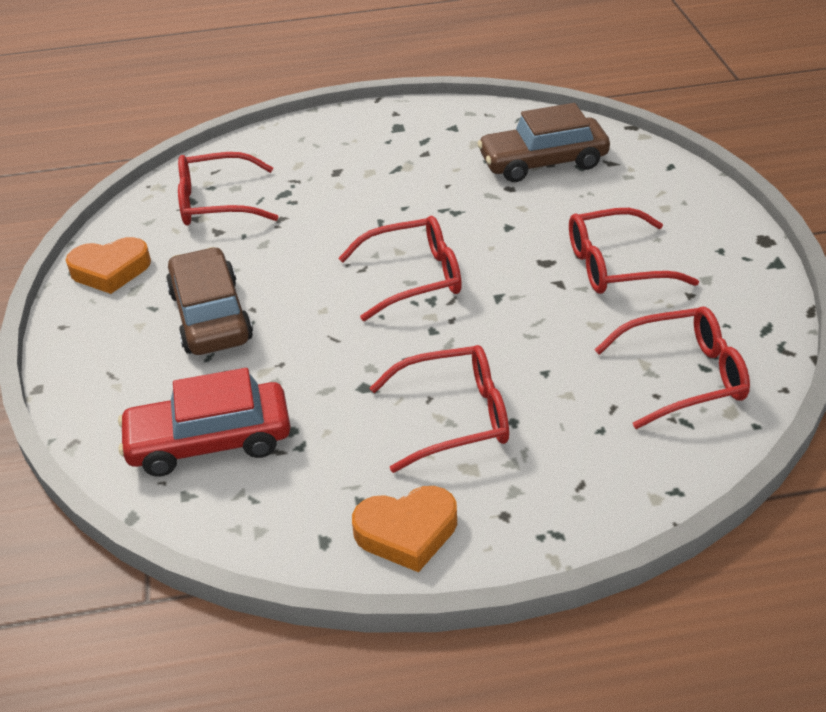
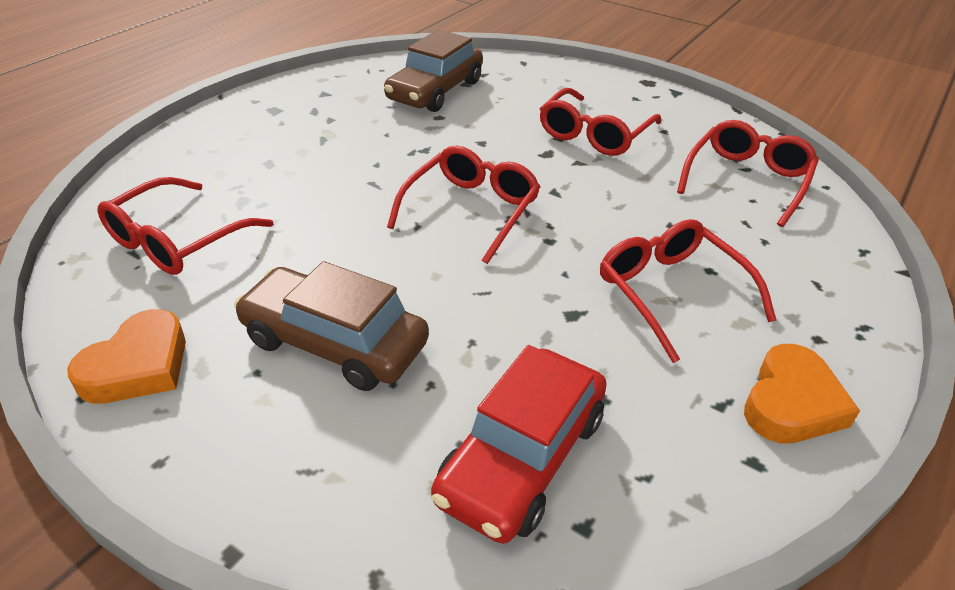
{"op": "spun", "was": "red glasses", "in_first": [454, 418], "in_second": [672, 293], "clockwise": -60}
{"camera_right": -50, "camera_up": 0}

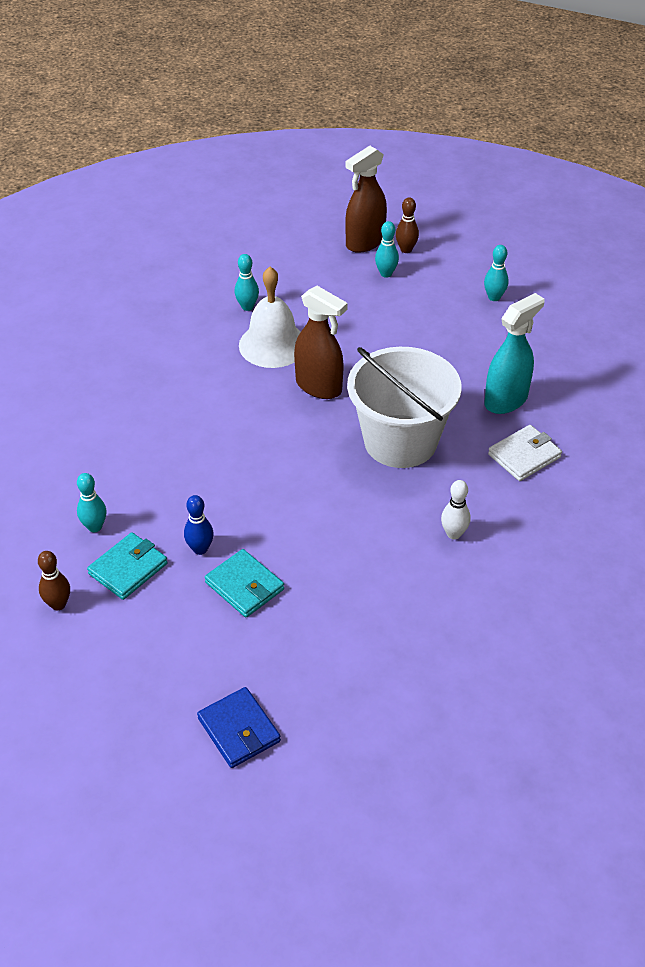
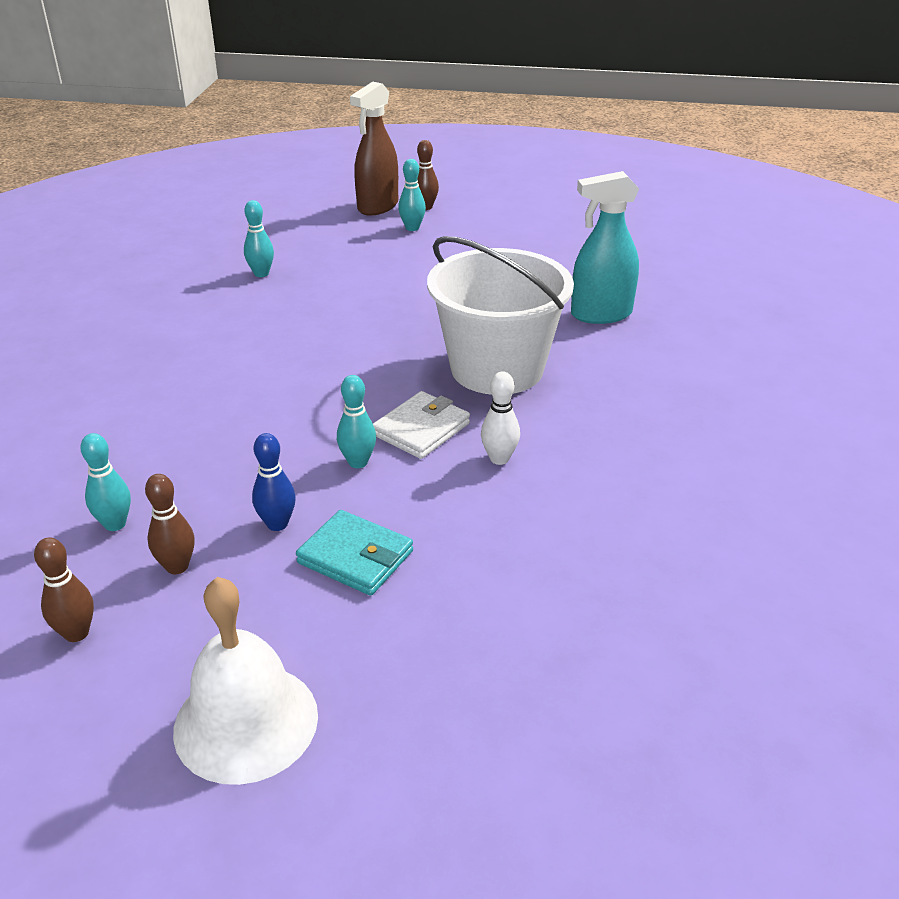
{"op": "exchanged", "was": "turquoise wallet", "now": "brown skittle", "in_first": [128, 569], "in_second": [177, 566]}
{"op": "missing", "was": "royal blue wallet", "in_first": [239, 730]}
{"op": "relocated", "was": "white hand bell", "in_first": [273, 344], "in_second": [246, 722]}
{"op": "missing", "was": "brown spray cleaner", "in_first": [319, 387]}
{"op": "relocated", "was": "white skittle", "in_first": [454, 534], "in_second": [499, 458]}
{"op": "relocated", "was": "turquoise skittle", "in_first": [494, 297], "in_second": [358, 462]}
{"op": "spun", "was": "turquoise spray cleaner", "in_first": [506, 400], "in_second": [600, 314], "clockwise": -135}
{"op": "relocated", "was": "white wallet", "in_first": [524, 456], "in_second": [421, 429]}
{"camera_right": -15, "camera_up": -10}

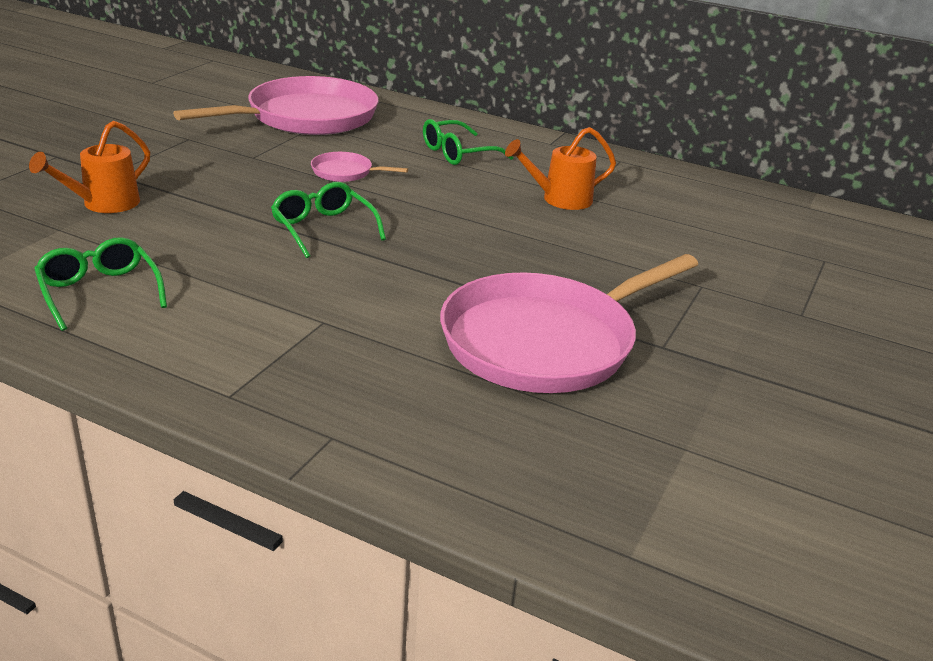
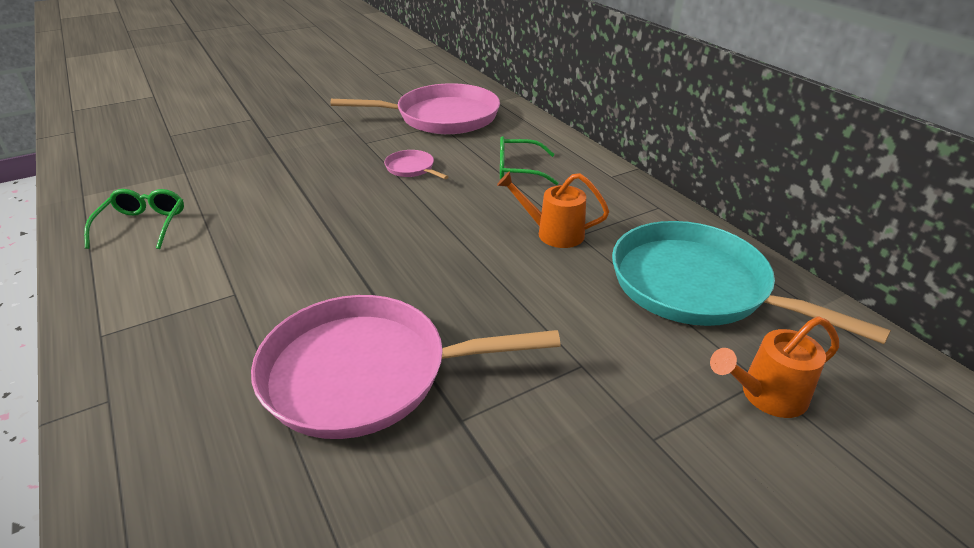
{"op": "relocated", "was": "bright orange watering can", "in_first": [103, 204], "in_second": [765, 396]}
{"op": "missing", "was": "leaf-green glasses", "in_first": [323, 228]}
{"op": "appeared", "now": "turquoise pan", "in_second": [696, 286]}
{"camera_right": 35, "camera_up": 5}

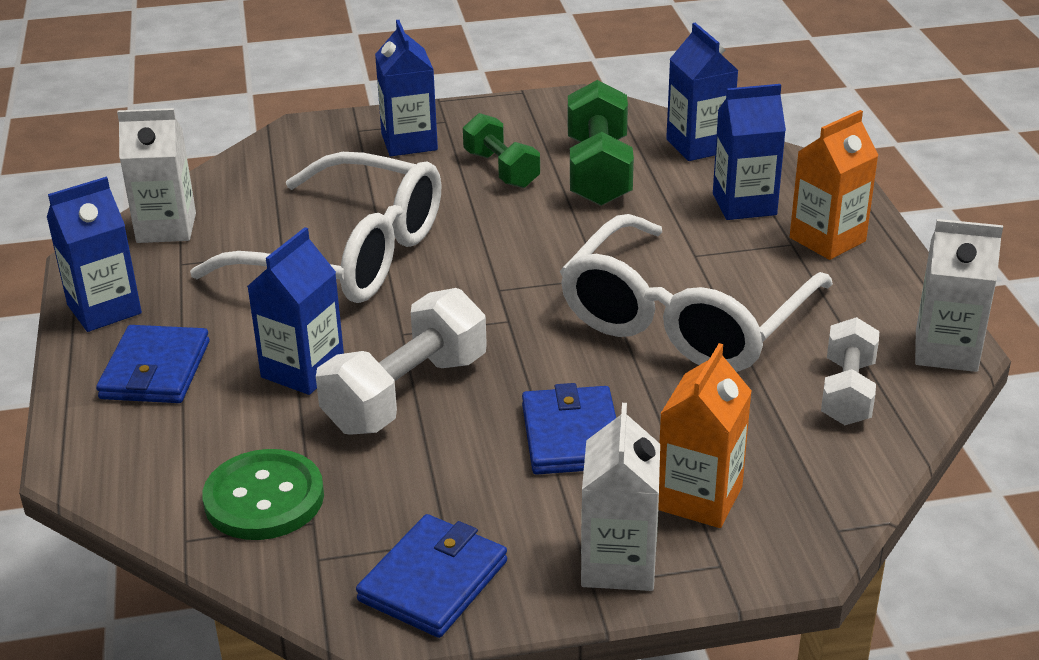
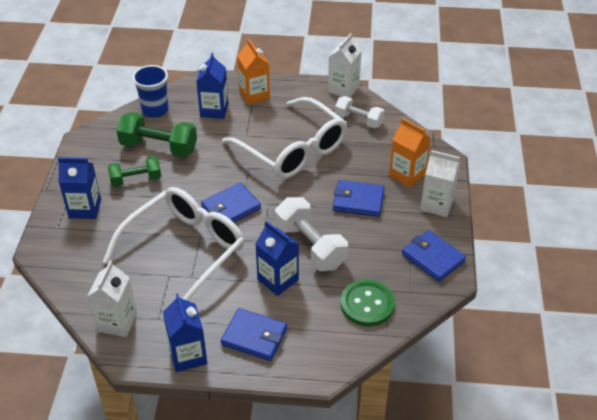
{"op": "exchanged", "was": "royal blue carton", "now": "royal blue beaker", "in_first": [698, 145], "in_second": [155, 110]}
{"op": "appeared", "now": "royal blue wallet", "in_second": [231, 208]}
{"camera_right": -75, "camera_up": 10}

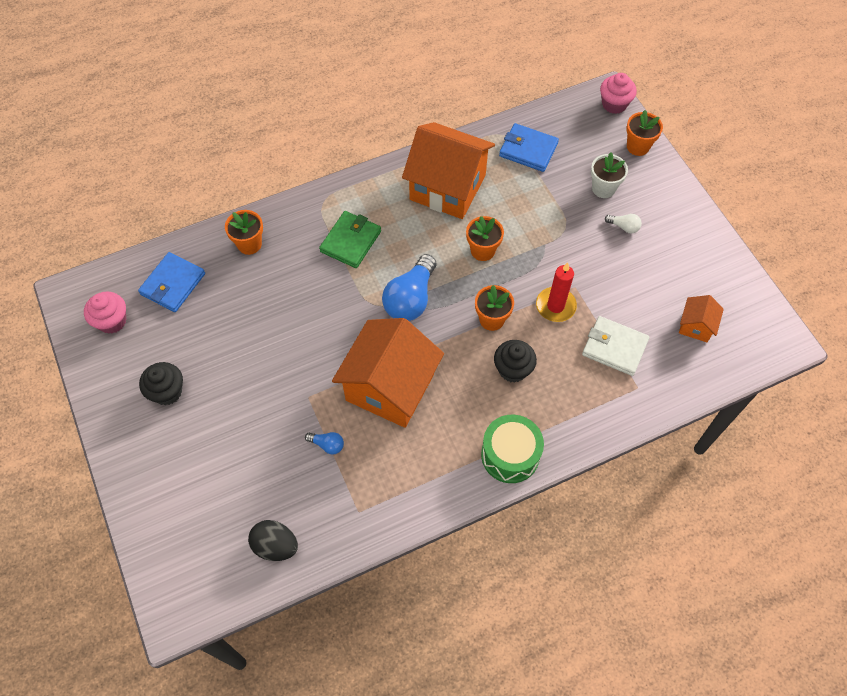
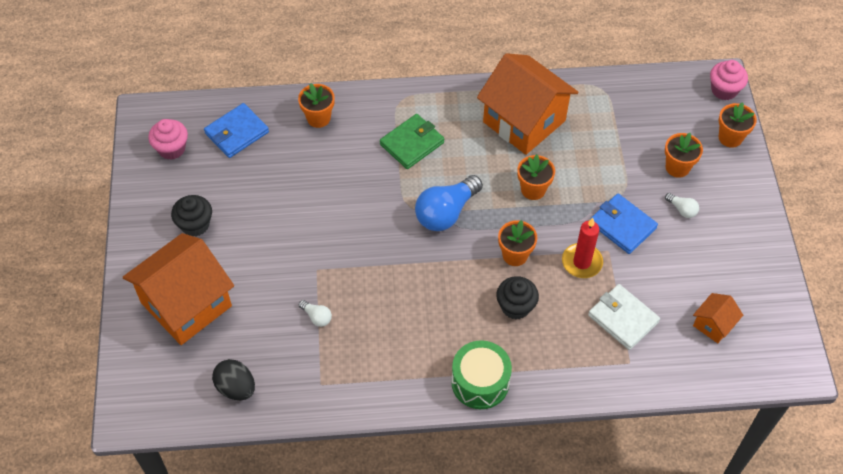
{"op": "colour", "was": "royal blue lightbulb", "now": "white lightbulb", "in_first": [327, 445], "in_second": [316, 317]}
{"op": "relocated", "was": "bright orange toy house", "in_first": [390, 387], "in_second": [186, 304]}
{"op": "relocated", "was": "royal blue wallet", "in_first": [528, 150], "in_second": [622, 225]}
{"op": "colour", "was": "white flower pot", "now": "bright orange flower pot", "in_first": [603, 188], "in_second": [677, 167]}
{"camera_right": 20, "camera_up": -5}

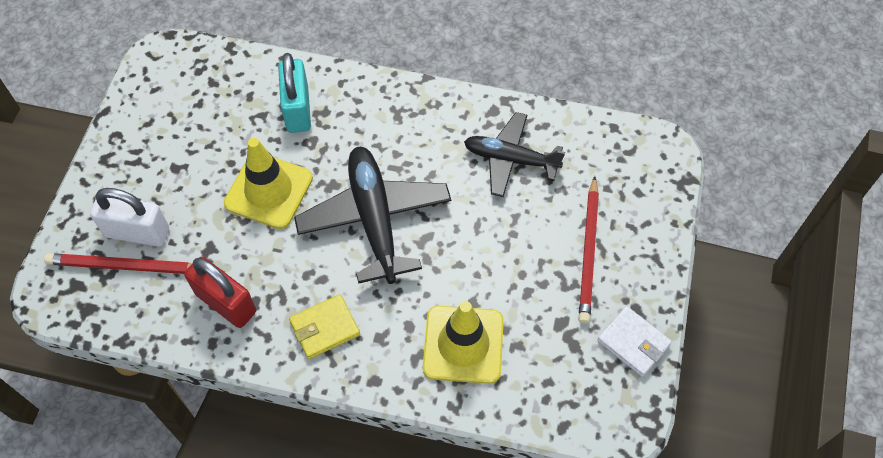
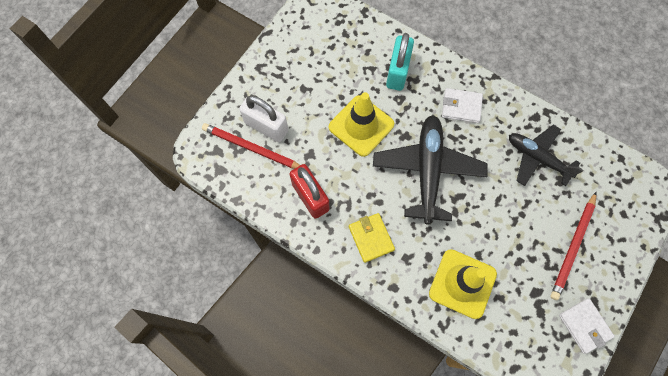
{"op": "spun", "was": "golden wallet", "in_first": [325, 328], "in_second": [371, 238], "clockwise": 75}
{"op": "appeared", "now": "white wallet", "in_second": [461, 107]}
{"camera_right": 20, "camera_up": 10}

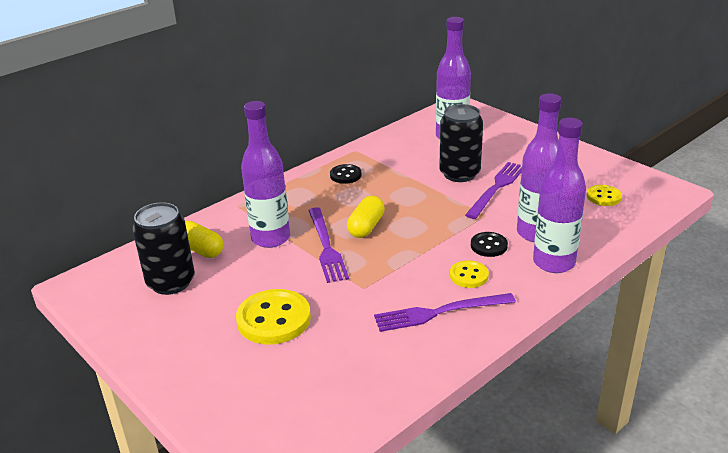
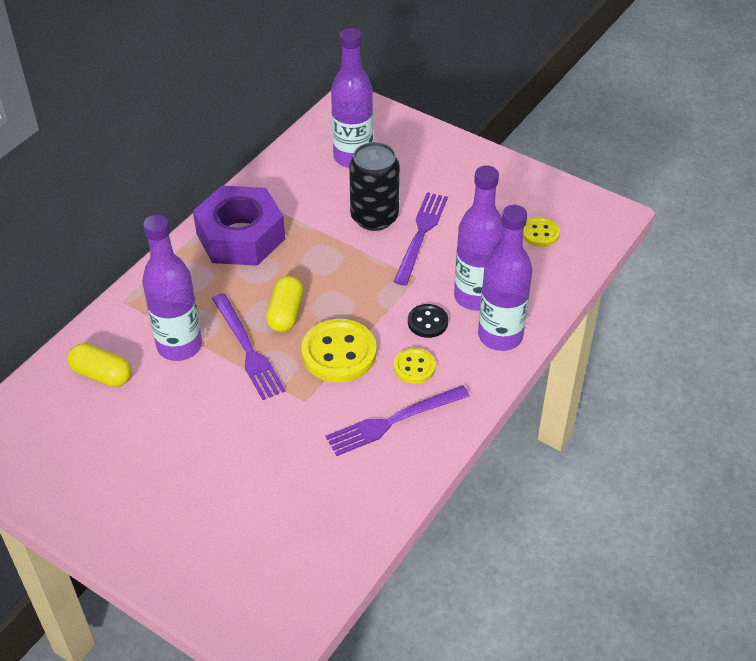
{"op": "missing", "was": "ebony can", "in_first": [171, 282]}
{"op": "relocated", "was": "golden button", "in_first": [274, 319], "in_second": [339, 353]}
{"op": "exchanged", "was": "ebony button", "now": "violet nut", "in_first": [345, 175], "in_second": [240, 236]}
{"camera_right": -15, "camera_up": 15}

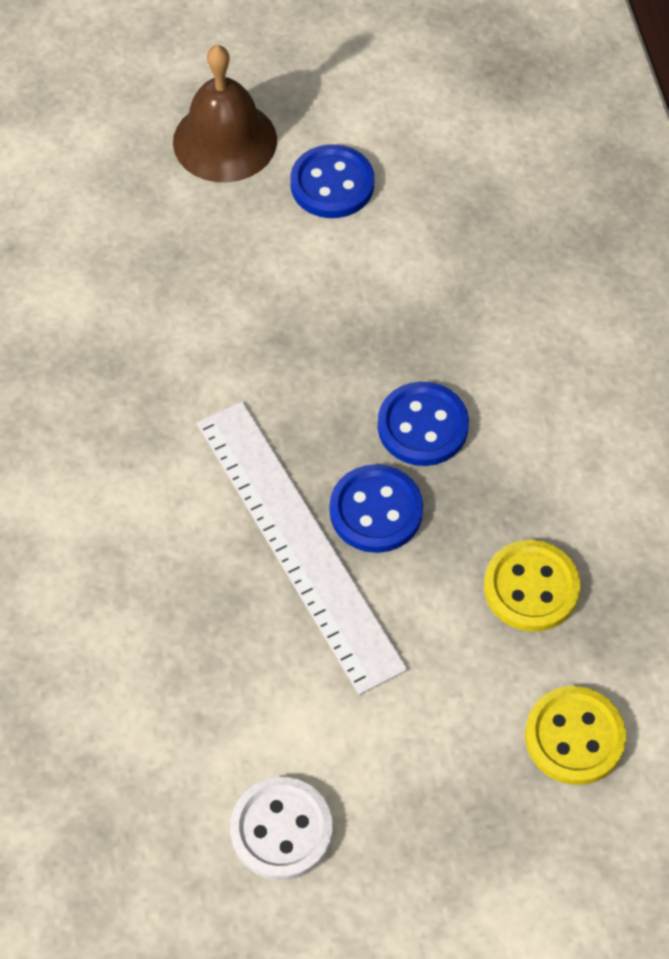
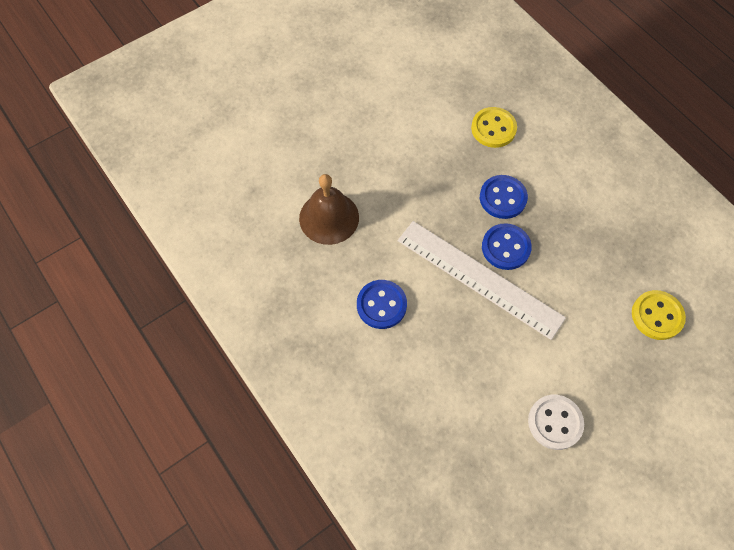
{"op": "relocated", "was": "brown hand bell", "in_first": [225, 141], "in_second": [329, 217]}
{"op": "relocated", "was": "royal blue button", "in_first": [332, 184], "in_second": [381, 305]}
{"op": "relocated", "was": "golden button", "in_first": [531, 588], "in_second": [493, 128]}
{"camera_right": -25, "camera_up": 5}

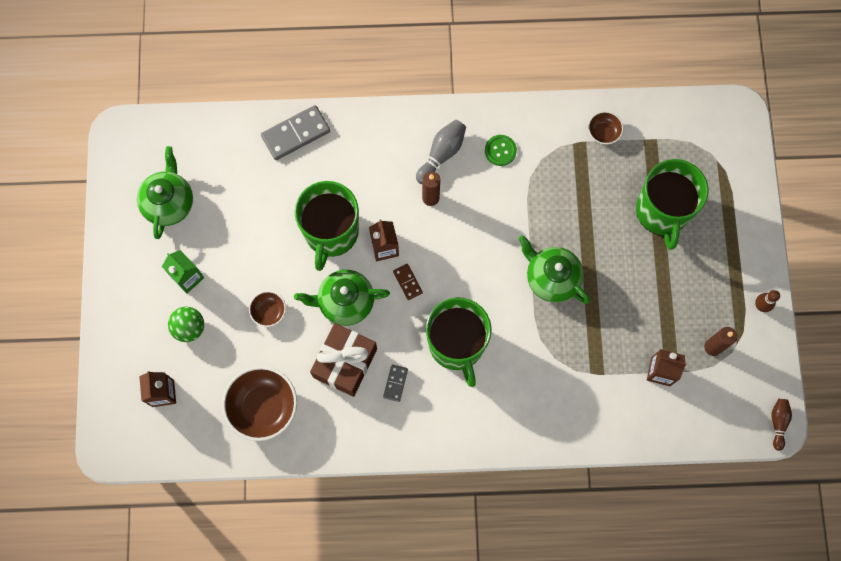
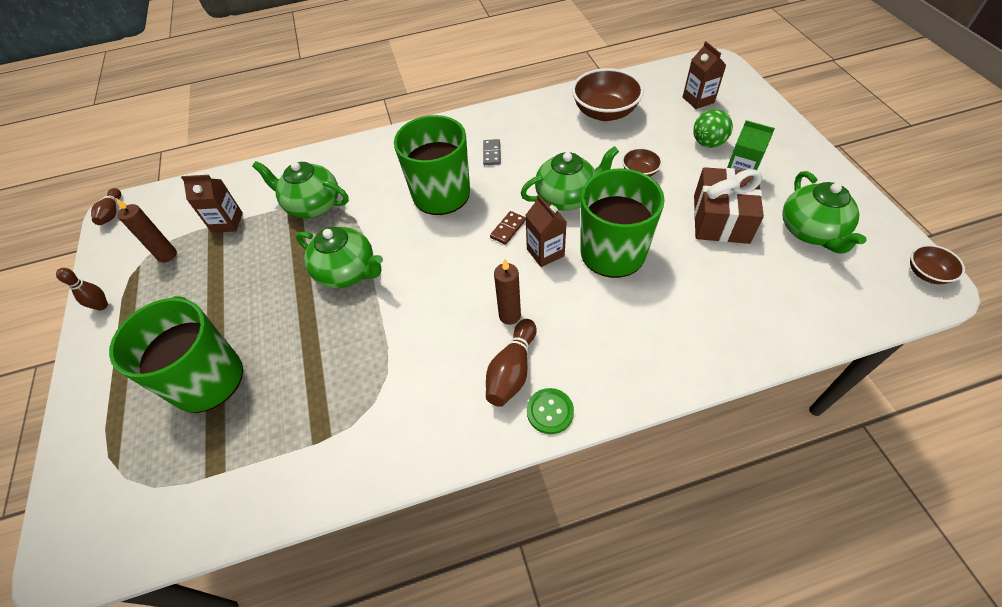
{"op": "missing", "was": "grey domino piece", "in_first": [296, 134]}
{"op": "relocated", "was": "brown wrapped gift", "in_first": [345, 363], "in_second": [720, 219]}
{"op": "spun", "was": "brown domino piece", "in_first": [407, 282], "in_second": [508, 229], "clockwise": 75}
{"op": "colour", "was": "grey skittle", "now": "brown skittle", "in_first": [441, 154], "in_second": [512, 371]}
{"op": "relocated", "was": "leaf-green button", "in_first": [500, 151], "in_second": [550, 411]}
{"op": "relocated", "was": "brown bowl", "in_first": [603, 132], "in_second": [926, 273]}
{"op": "appeared", "now": "leaf-green teapot", "in_second": [313, 205]}
{"camera_right": 170, "camera_up": -20}

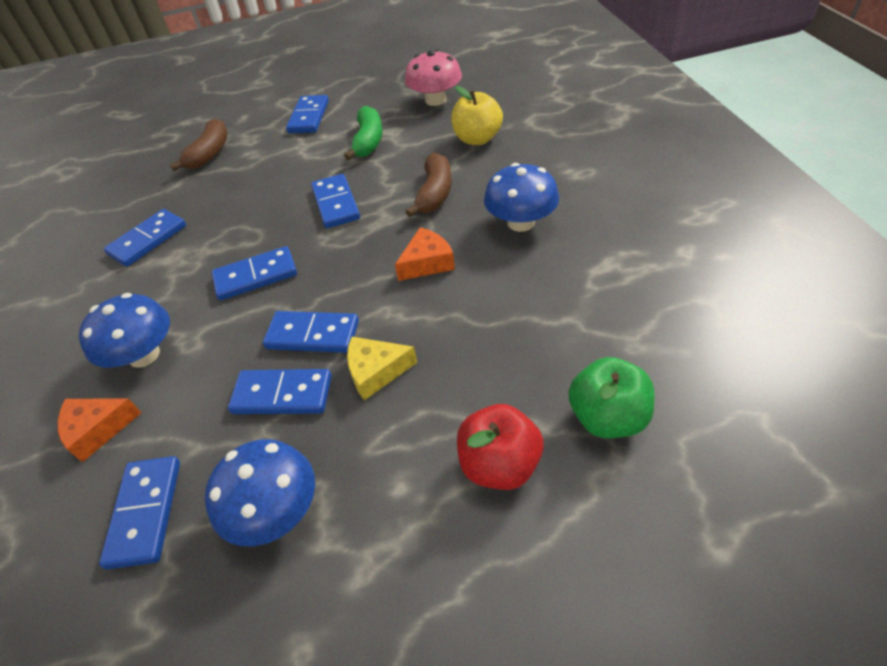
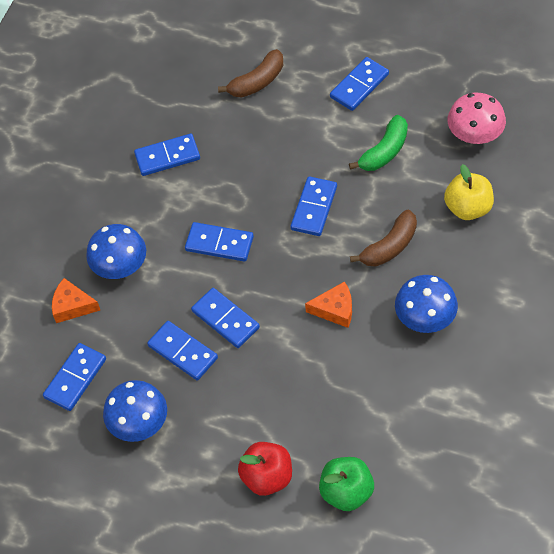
{"op": "missing", "was": "golden piece of cheese", "in_first": [376, 372]}
{"camera_right": 35, "camera_up": 10}

